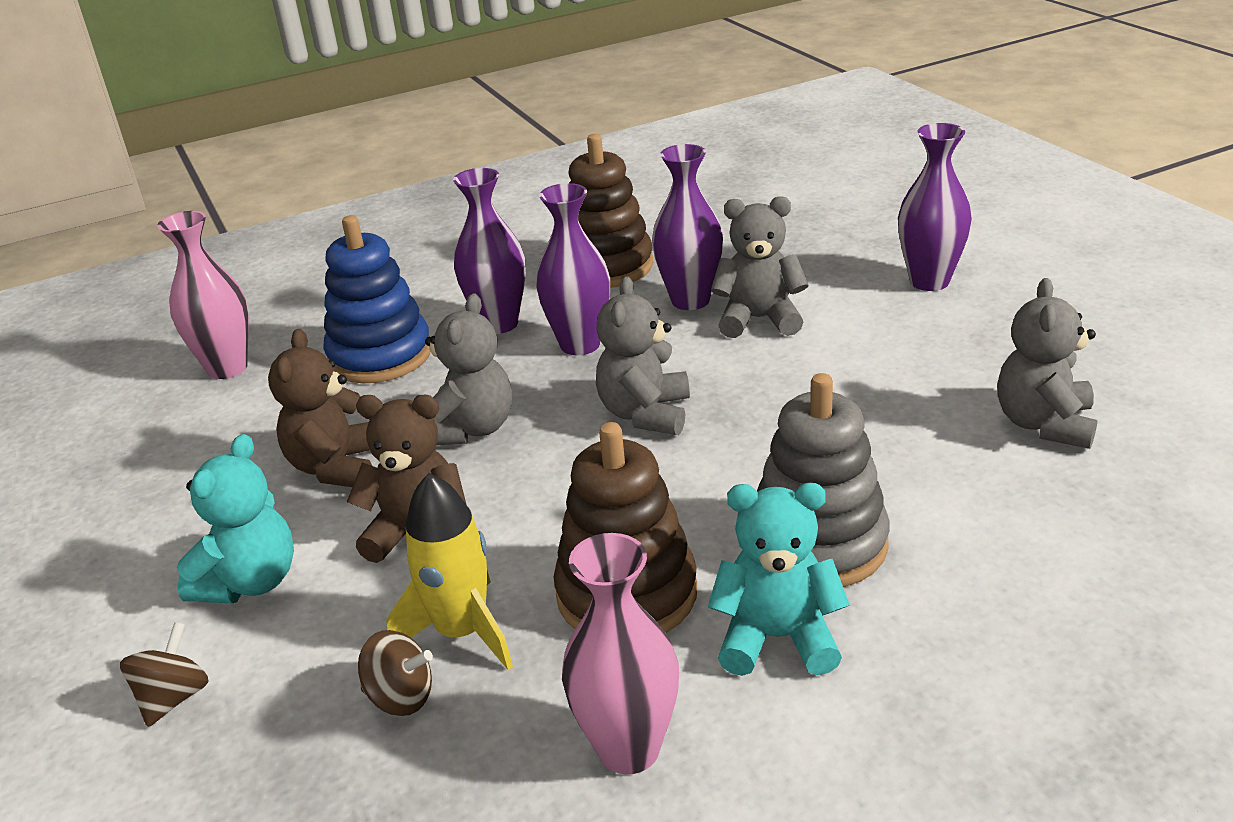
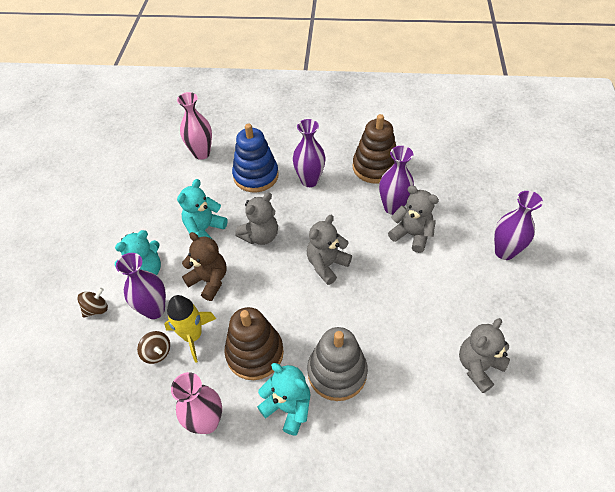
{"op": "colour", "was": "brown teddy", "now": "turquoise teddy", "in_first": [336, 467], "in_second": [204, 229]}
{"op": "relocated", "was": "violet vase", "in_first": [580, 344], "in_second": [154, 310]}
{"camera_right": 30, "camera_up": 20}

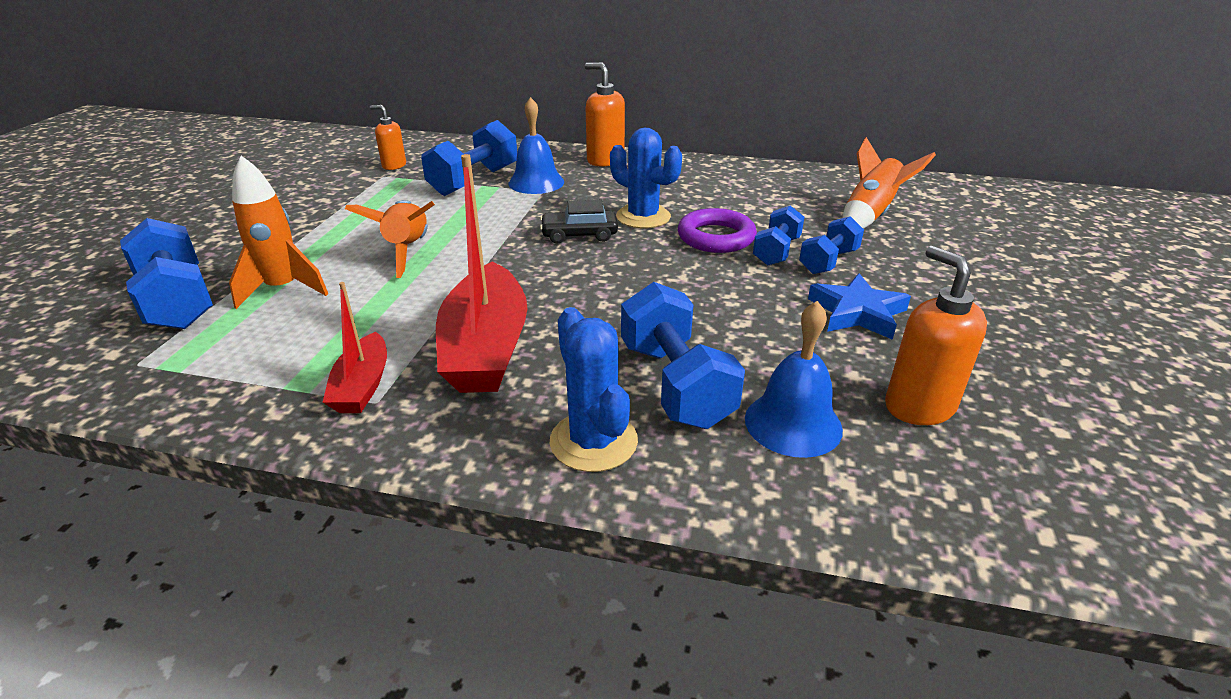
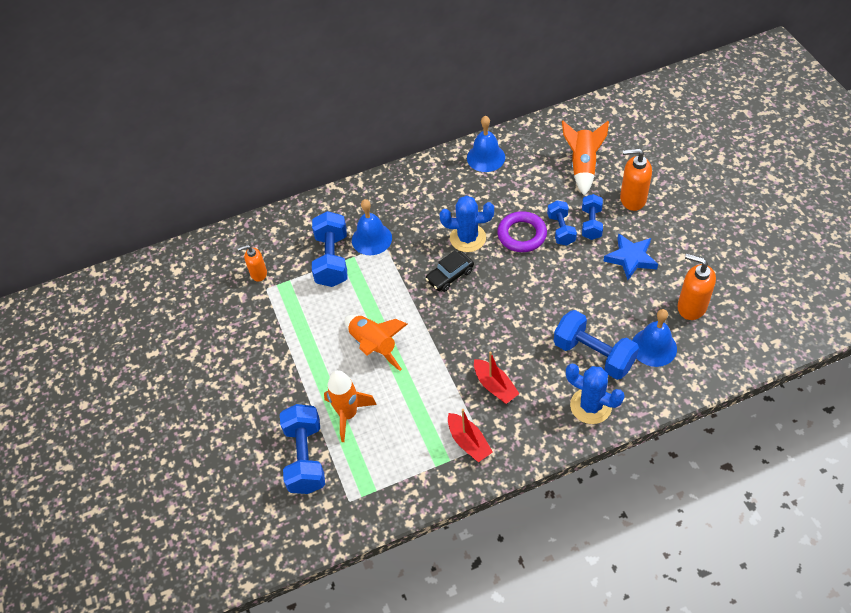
{"op": "spun", "was": "royal blue hand weight", "in_first": [177, 301], "in_second": [305, 457], "clockwise": 60}
{"op": "size", "was": "red toy boat", "in_first": [486, 348], "in_second": [495, 386], "ratio": 0.55}
{"op": "relocated", "was": "bright orange pump bottle", "in_first": [605, 160], "in_second": [632, 199]}
{"op": "appeared", "now": "royal blue hand bell", "in_second": [486, 157]}
{"camera_right": -30, "camera_up": 20}

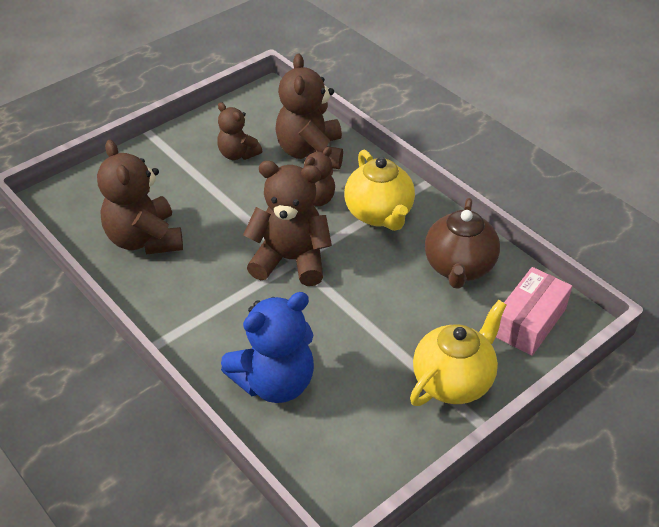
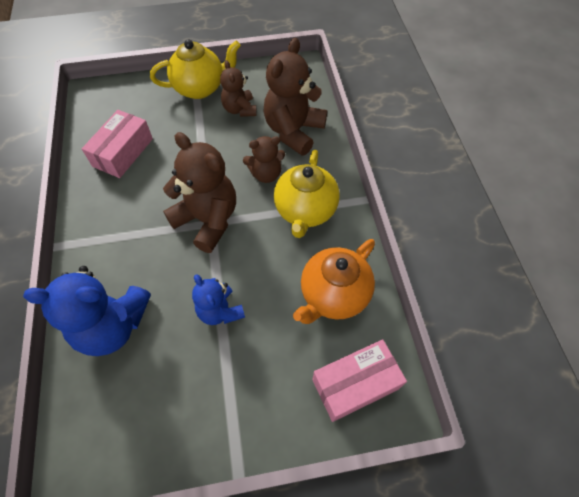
{"op": "exchanged", "was": "brown teddy", "now": "pink package", "in_first": [145, 239], "in_second": [123, 152]}
{"op": "relocated", "was": "golden teapot", "in_first": [453, 381], "in_second": [200, 88]}
{"op": "colour", "was": "brown teapot", "now": "bright orange teapot", "in_first": [459, 268], "in_second": [333, 295]}
{"op": "appeared", "now": "royal blue teddy", "in_second": [220, 311]}
{"camera_right": 30, "camera_up": 15}

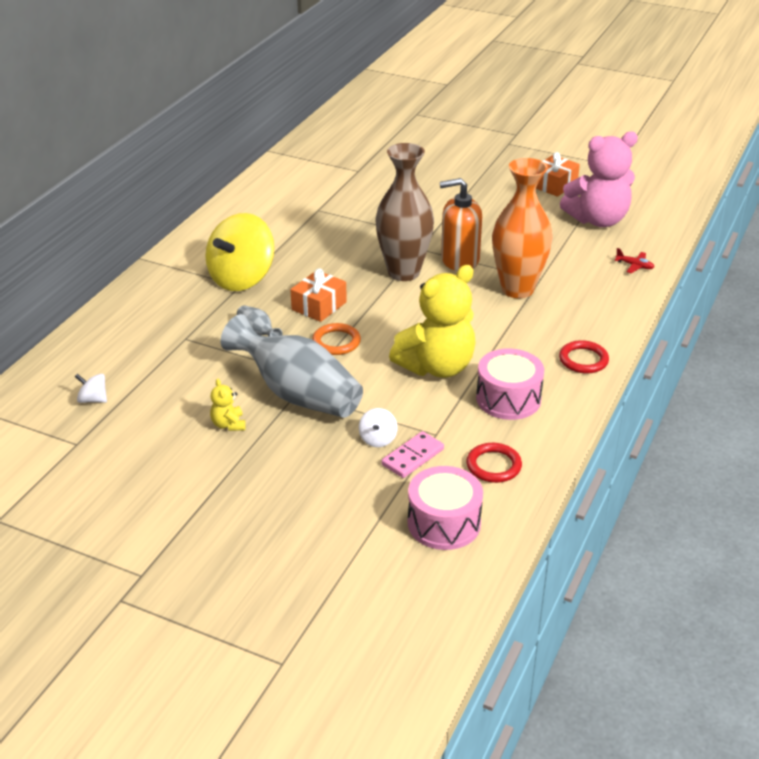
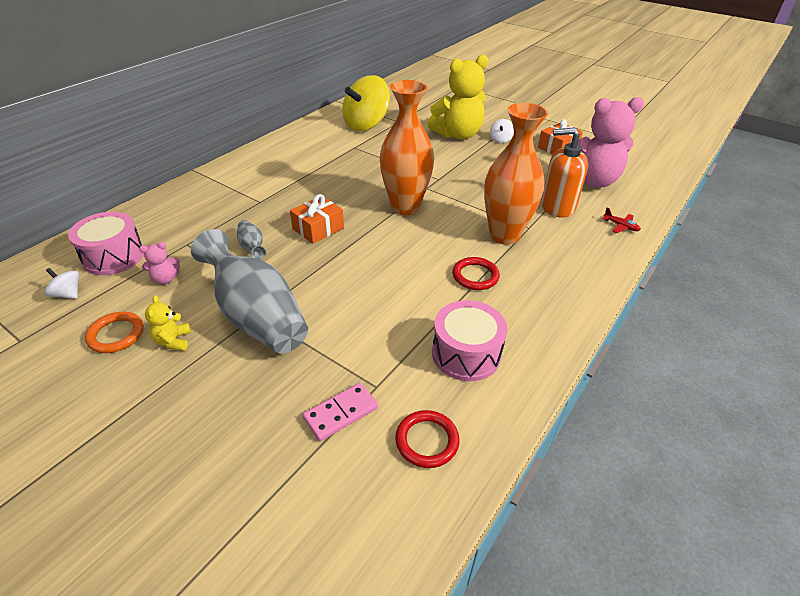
{"op": "relocated", "was": "golden toy top", "in_first": [242, 278], "in_second": [366, 125]}
{"op": "relocated", "was": "bright orange hoop", "in_first": [336, 342], "in_second": [116, 335]}
{"op": "relocated", "was": "white toy top", "in_first": [378, 439], "in_second": [500, 140]}
{"op": "colour", "was": "brown vase", "now": "bright orange vase", "in_first": [404, 272], "in_second": [405, 207]}
{"op": "relocated", "was": "golden teddy", "in_first": [437, 367], "in_second": [458, 134]}
{"op": "relocated", "was": "pink drum", "in_first": [444, 523], "in_second": [114, 256]}
{"op": "relocated", "was": "bright orange pump bottle", "in_first": [459, 260], "in_second": [557, 206]}
{"op": "relocated", "was": "red hoop", "in_first": [583, 360], "in_second": [475, 276]}
{"op": "appeared", "now": "pink teddy", "in_second": [165, 279]}
{"camera_right": 10, "camera_up": 5}

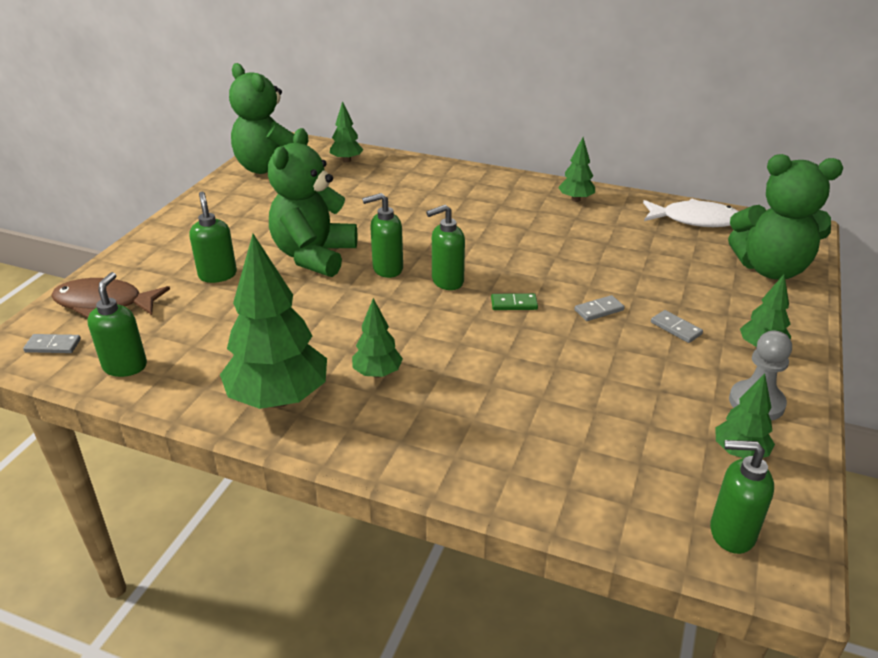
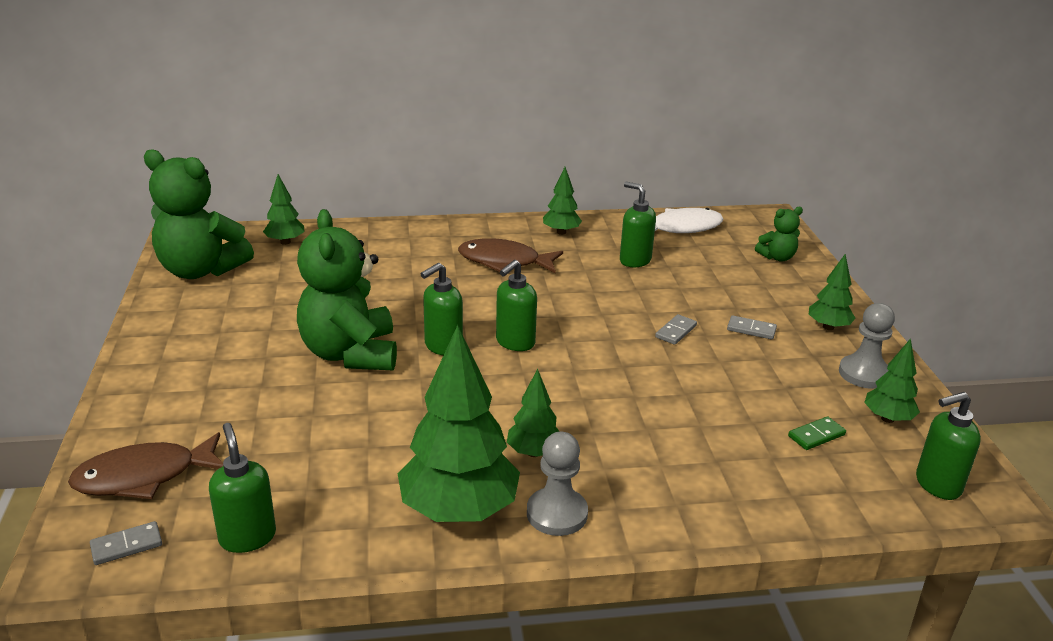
{"op": "relocated", "was": "leaf-green pump bottle", "in_first": [217, 275], "in_second": [634, 260]}
{"op": "relocated", "was": "leaf-green domino piece", "in_first": [514, 304], "in_second": [816, 435]}
{"op": "size", "was": "leaf-green teddy", "in_first": [770, 269], "in_second": [777, 257], "ratio": 0.47}
{"op": "appeared", "now": "brown fish figure", "in_second": [504, 261]}
{"op": "appeared", "now": "grey chess pawn", "in_second": [557, 514]}
{"camera_right": -30, "camera_up": -5}

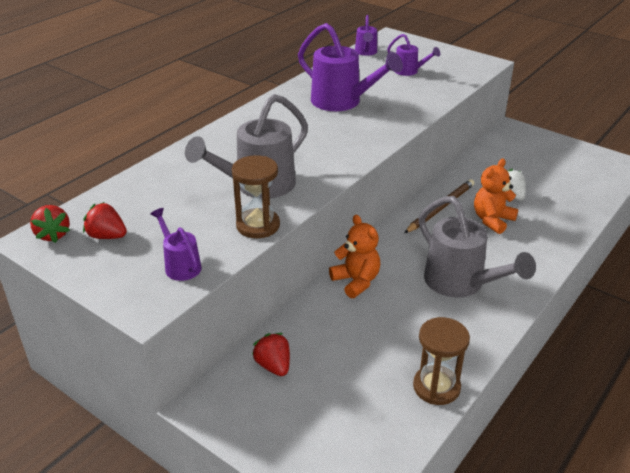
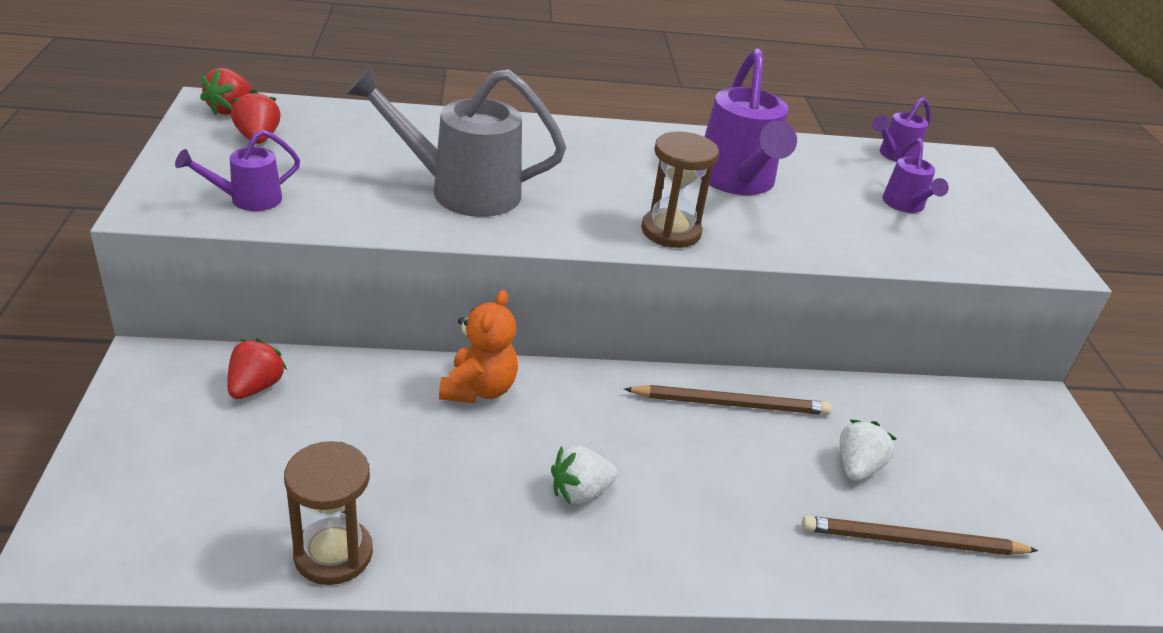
{"op": "spun", "was": "violet watering can", "in_first": [180, 265], "in_second": [248, 200], "clockwise": -135}
{"op": "relocated", "was": "brown sand timer", "in_first": [258, 225], "in_second": [671, 231]}
{"op": "exchanged", "was": "grey watering can", "now": "white strawberry", "in_first": [460, 283], "in_second": [580, 492]}
{"op": "missing", "was": "bright orange teddy", "in_first": [492, 220]}
{"op": "appeared", "now": "brown pencil", "in_second": [912, 541]}
{"camera_right": 45, "camera_up": 0}

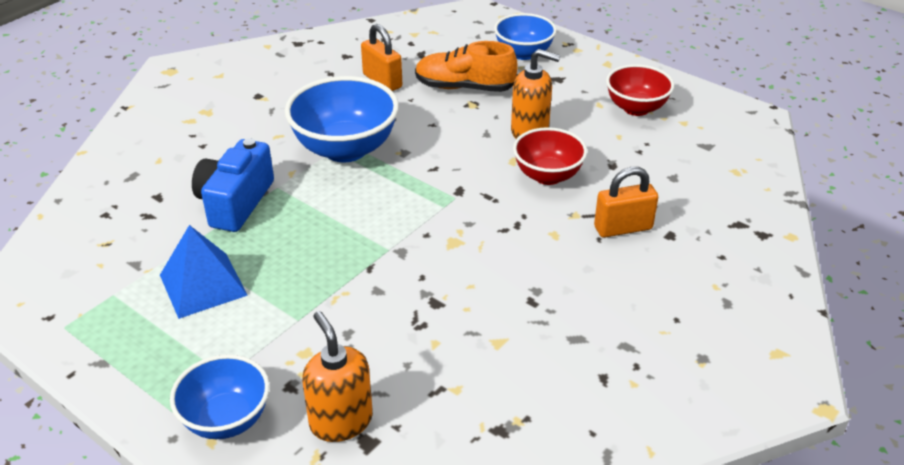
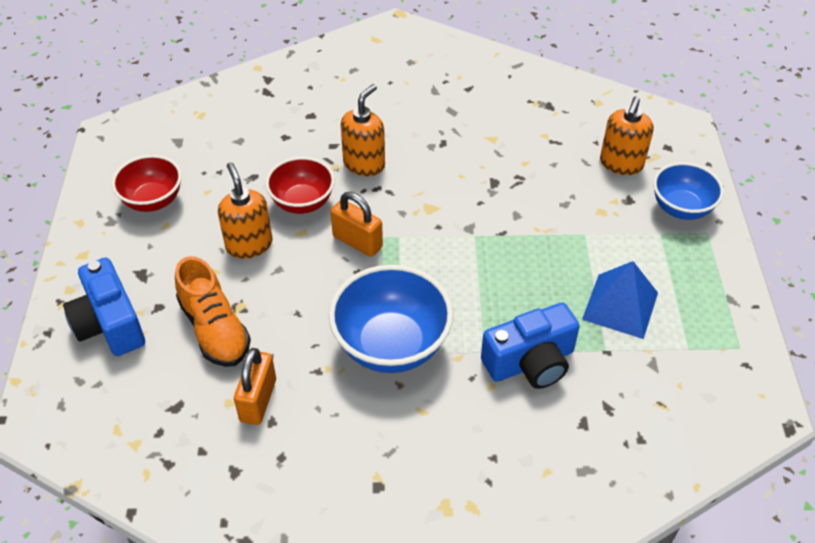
{"op": "exchanged", "was": "royal blue bowl", "now": "royal blue compact camera", "in_first": [523, 53], "in_second": [109, 324]}
{"op": "relocated", "was": "bright orange padlock", "in_first": [623, 228], "in_second": [357, 242]}
{"op": "appeared", "now": "bright orange pump bottle", "in_second": [364, 164]}
{"camera_right": -130, "camera_up": 10}

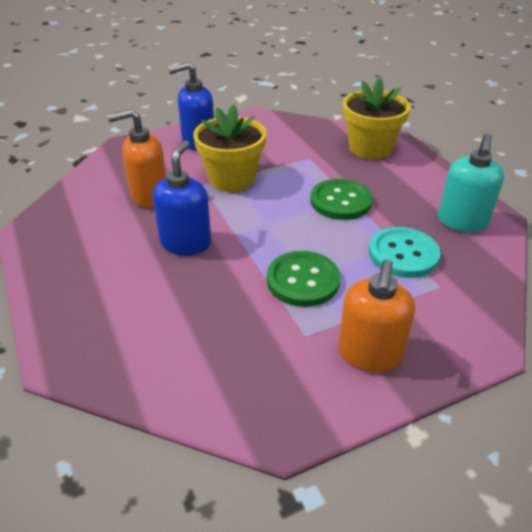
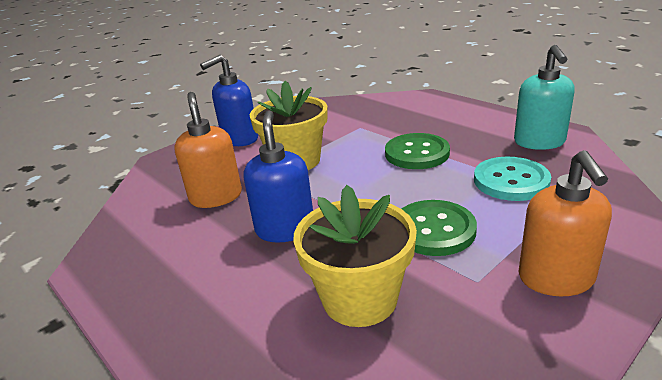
{"op": "spun", "was": "bright orange pump bottle", "in_first": [149, 196], "in_second": [216, 197], "clockwise": 105}
{"op": "relocated", "was": "golden flower pot", "in_first": [370, 148], "in_second": [359, 299]}
{"camera_right": -15, "camera_up": -10}

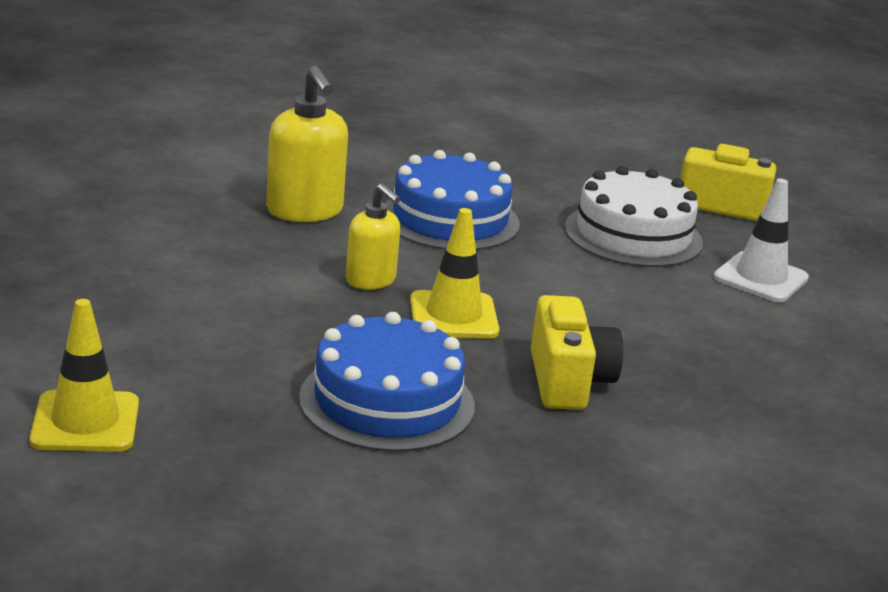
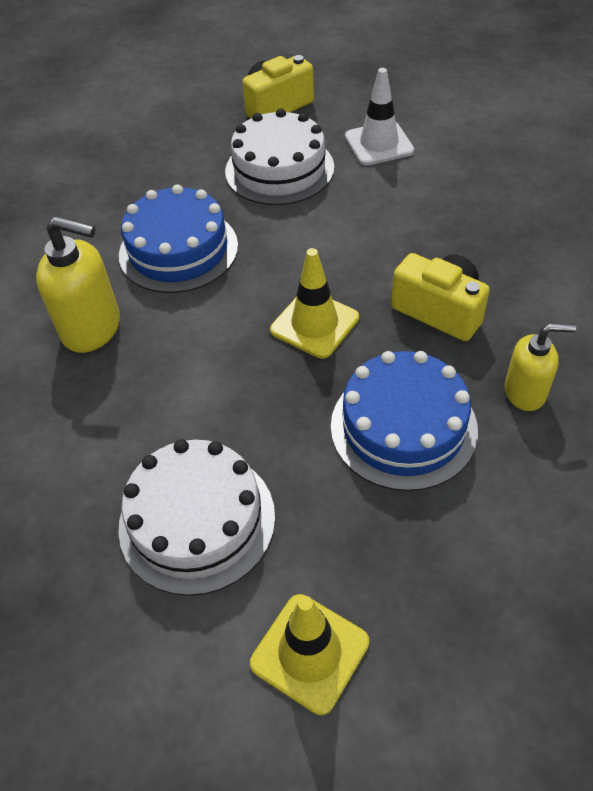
{"op": "relocated", "was": "golden pump bottle", "in_first": [371, 280], "in_second": [525, 392]}
{"op": "appeared", "now": "white cake", "in_second": [197, 520]}
{"camera_right": -45, "camera_up": 25}

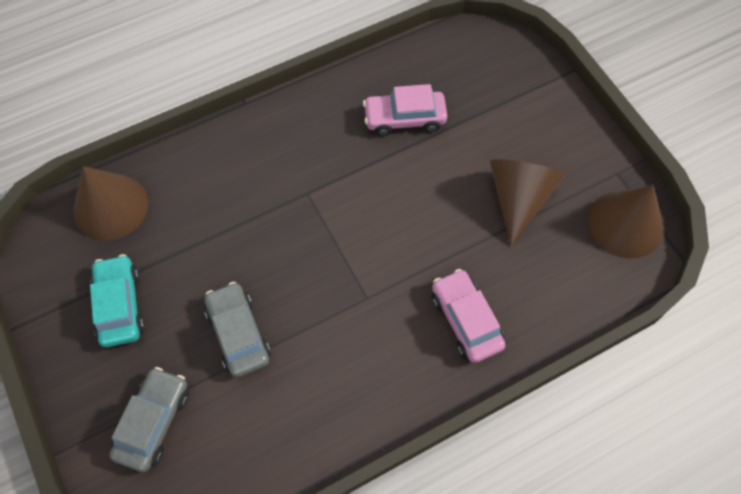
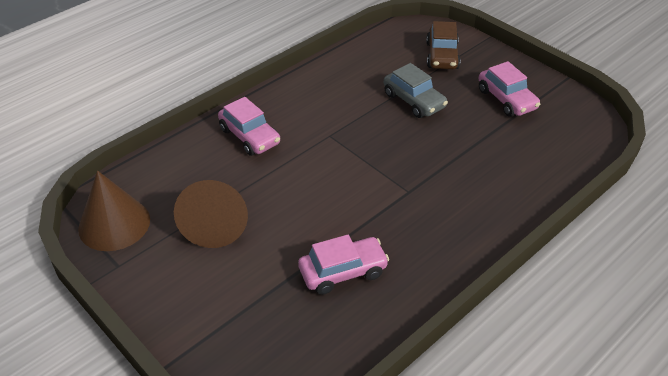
{"op": "missing", "was": "brown solid cone", "in_first": [110, 207]}
{"op": "colour", "was": "turquoise toy car", "now": "pink toy car", "in_first": [120, 306], "in_second": [506, 99]}
{"op": "colour", "was": "grey toy car", "now": "brown toy car", "in_first": [153, 422], "in_second": [442, 56]}
{"camera_right": 165, "camera_up": -20}

